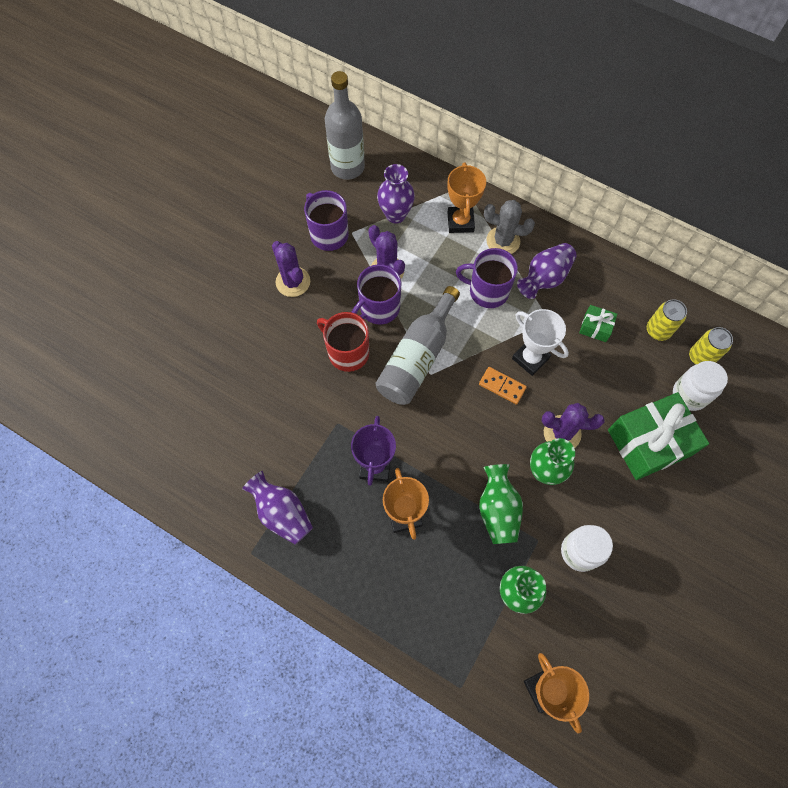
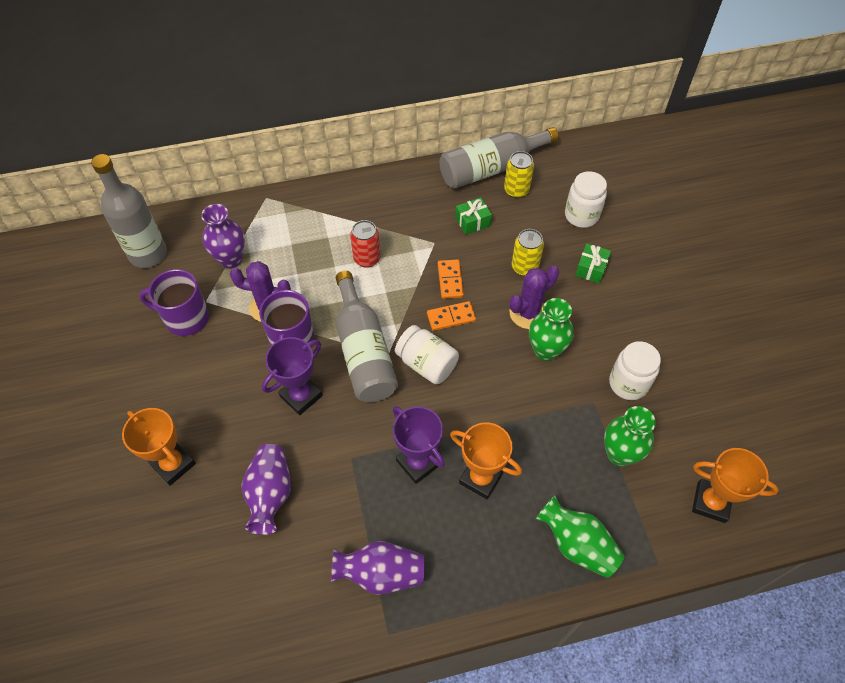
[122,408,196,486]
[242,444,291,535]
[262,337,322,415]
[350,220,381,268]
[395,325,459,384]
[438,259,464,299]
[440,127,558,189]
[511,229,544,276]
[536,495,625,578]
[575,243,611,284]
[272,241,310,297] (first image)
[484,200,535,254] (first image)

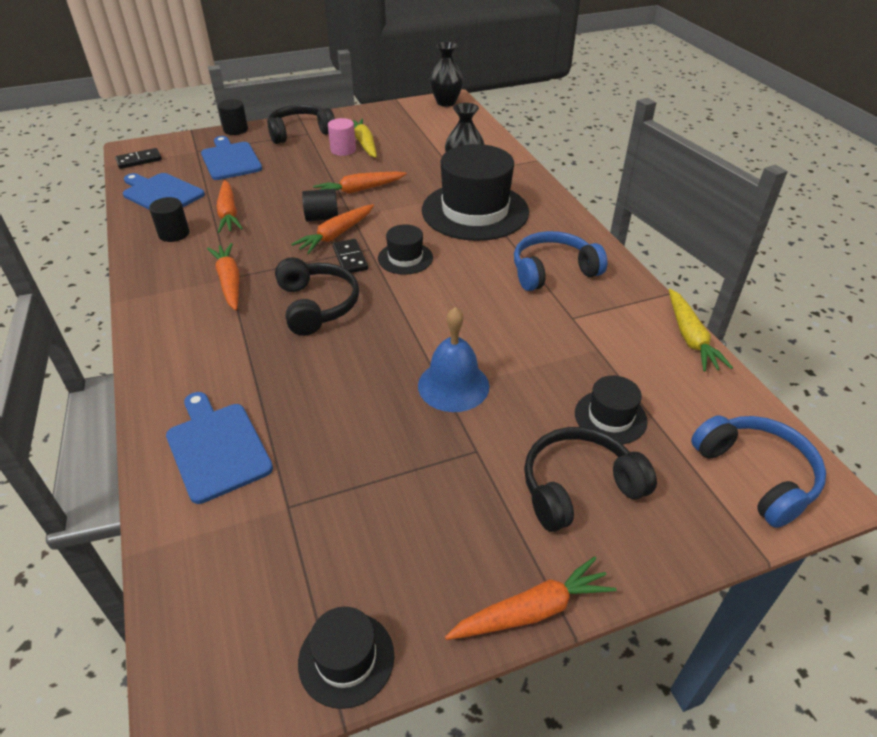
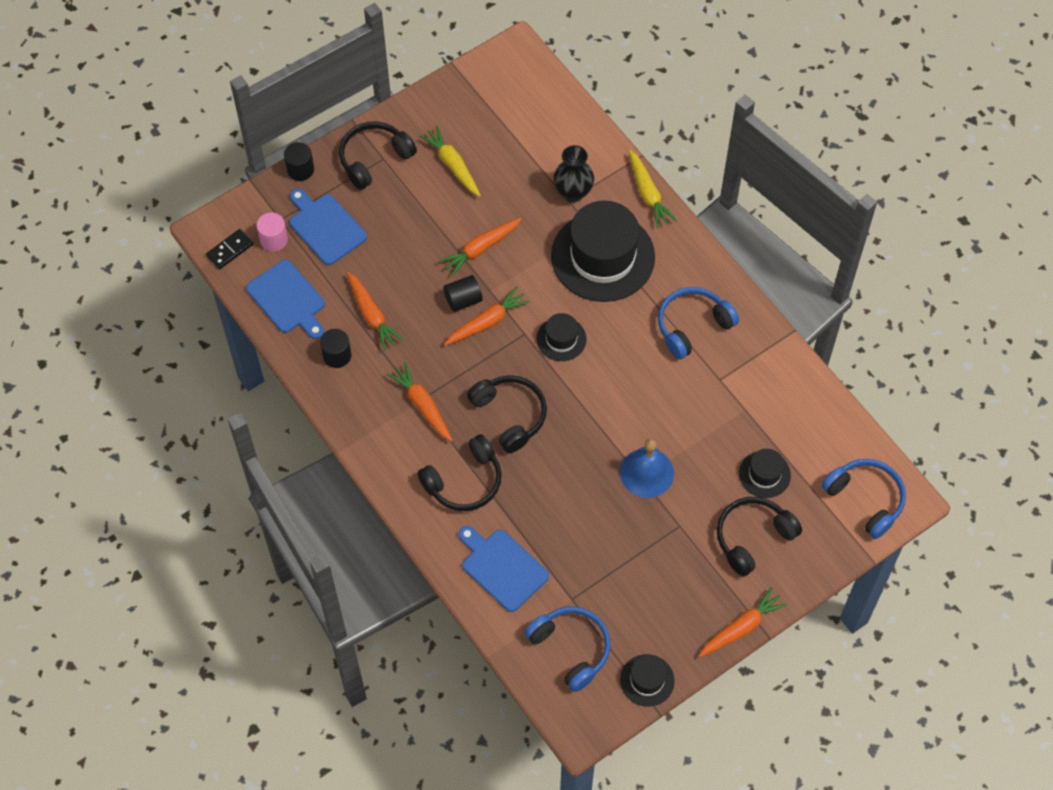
[246,260,325,339]
[257,213,288,252]
[417,434,502,511]
[444,286,530,346]
[524,607,610,692]
[629,150,677,228]
[332,239,368,273] (first image)
[429,42,463,107] (first image)

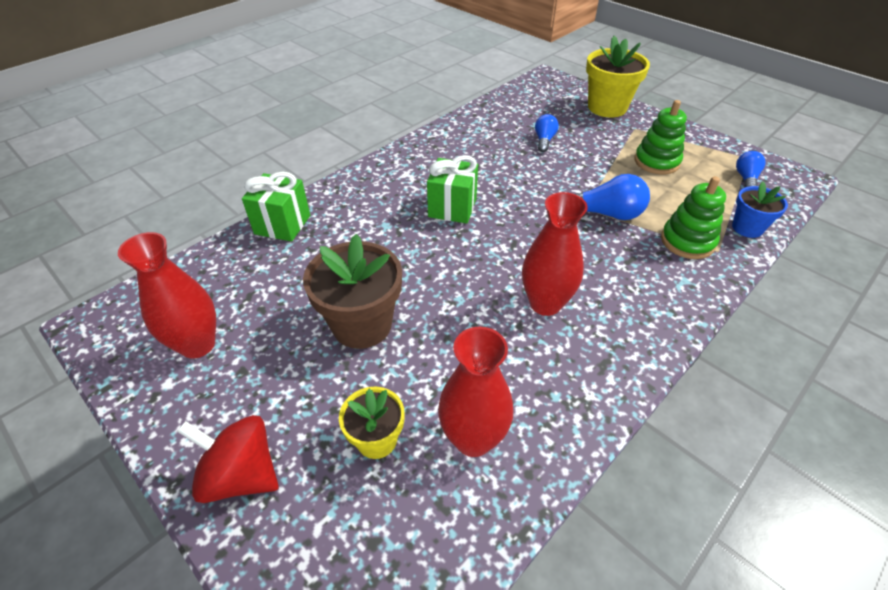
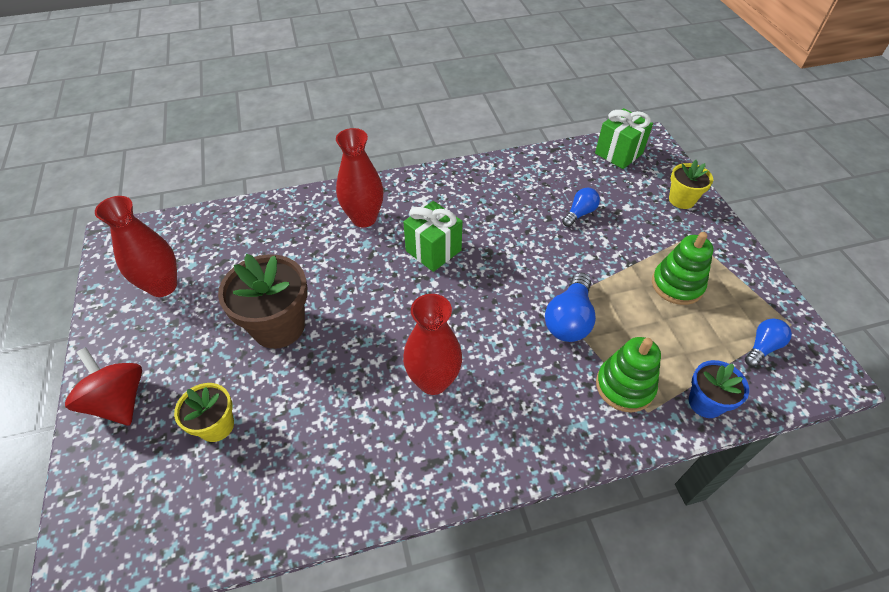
[336,128,384,228]
[545,273,596,342]
[595,108,653,169]
[669,160,713,209]

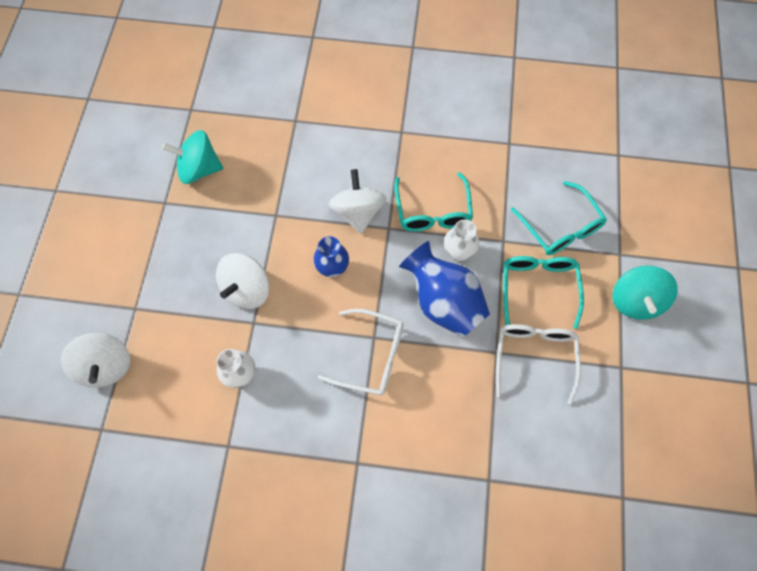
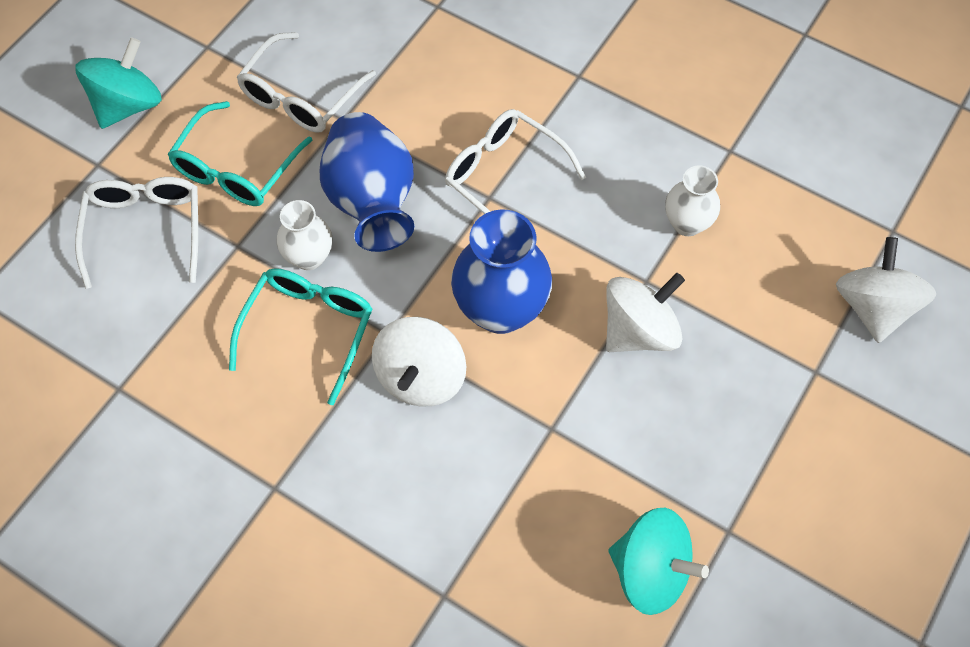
[75,177,198,289]
[451,209,552,334]

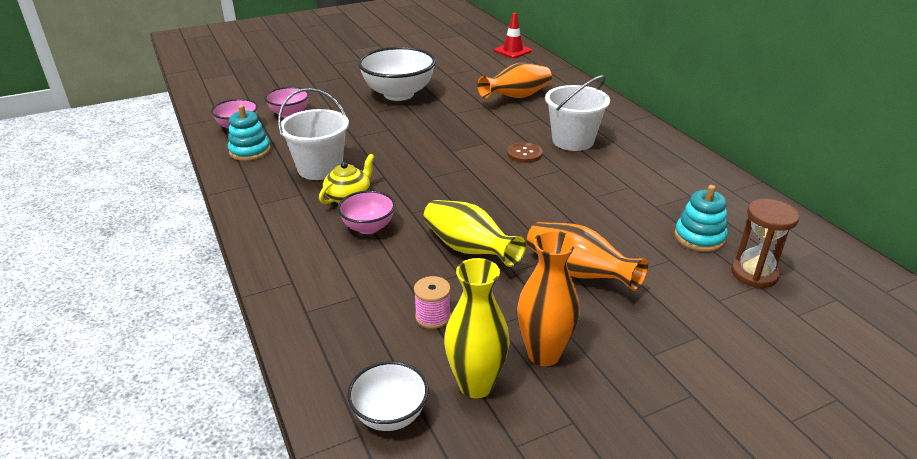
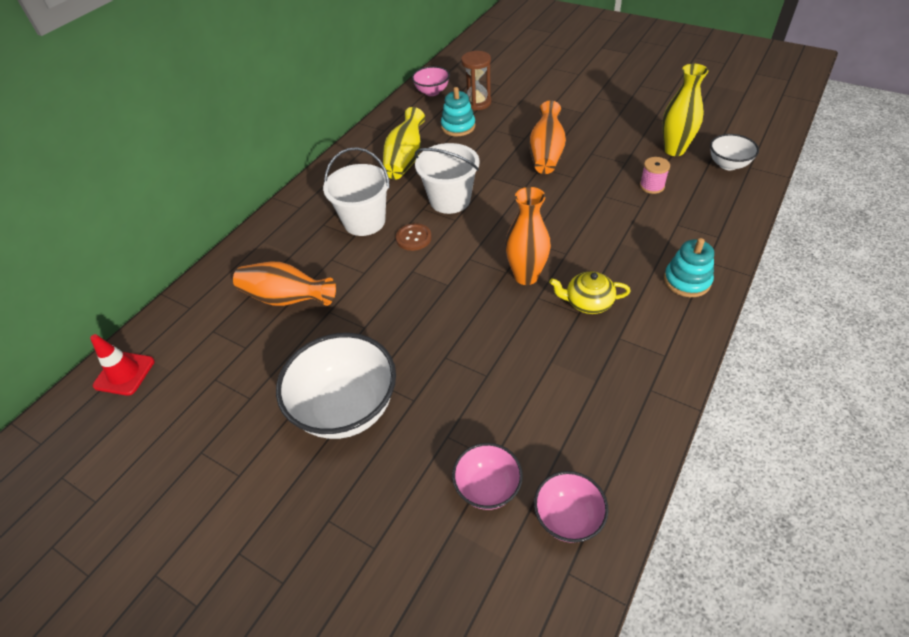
[383,107,425,180]
[412,66,450,96]
[415,143,480,214]
[505,187,551,285]
[664,238,714,297]

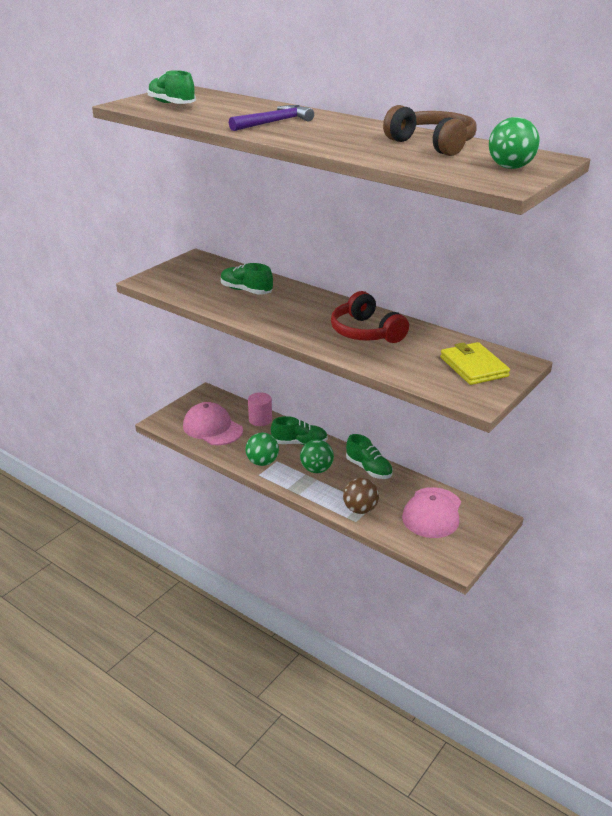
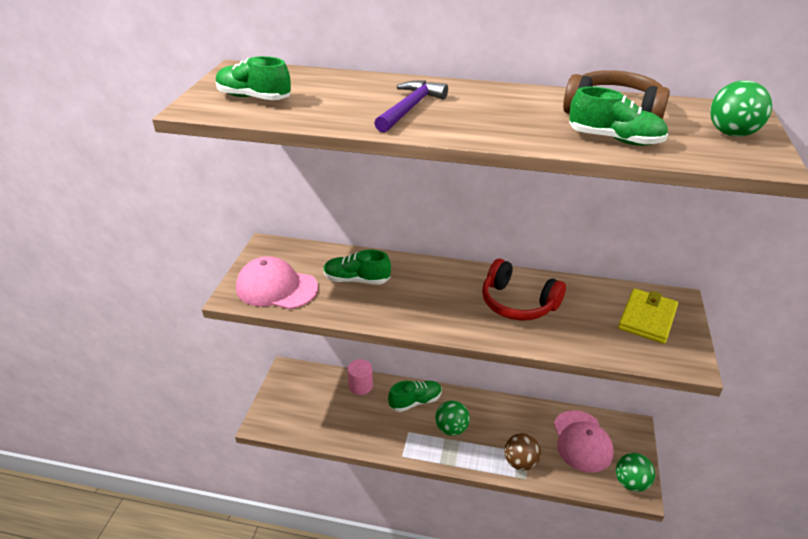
[236,256,318,309]
[569,87,668,146]
[616,453,655,492]
[618,288,678,344]

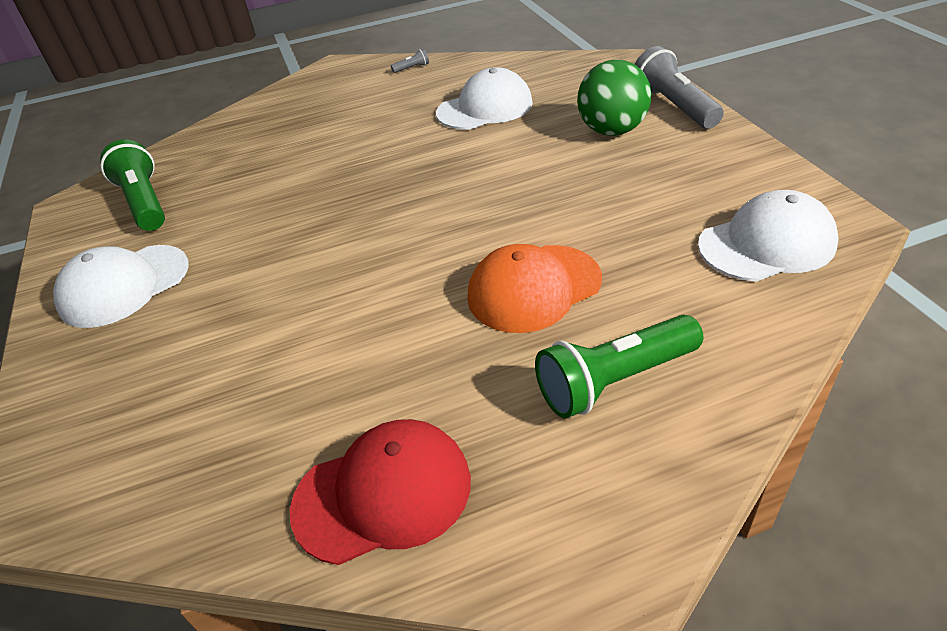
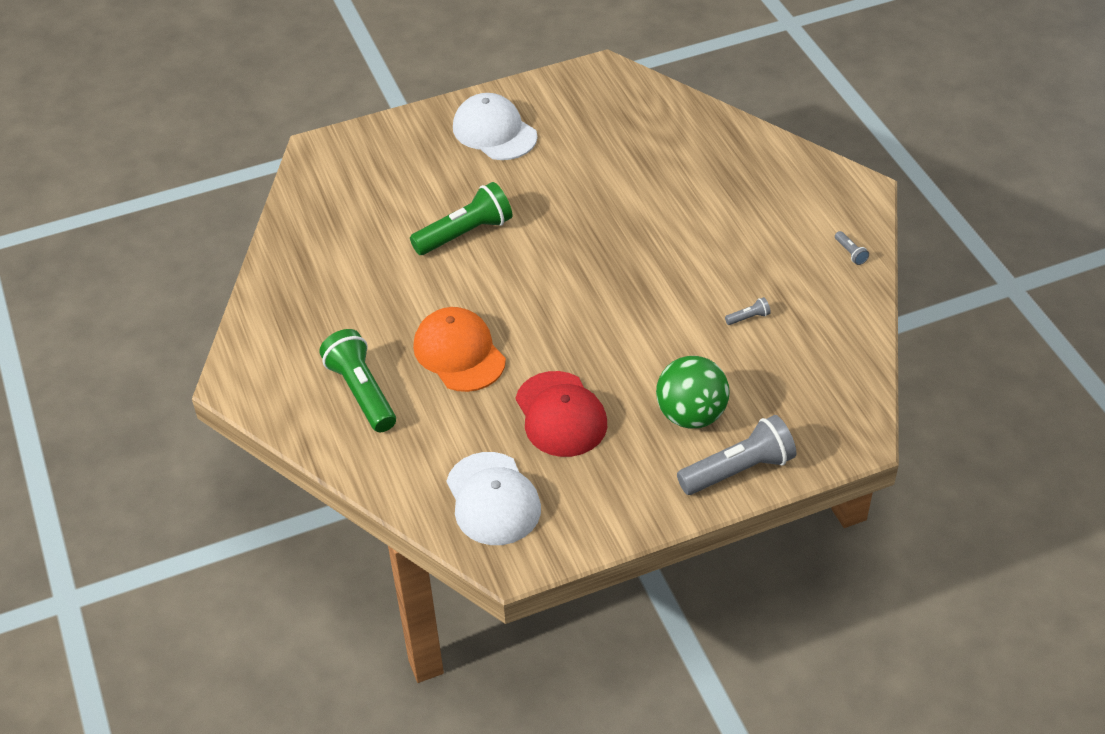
[410,182,512,255]
[516,371,607,457]
[725,297,771,325]

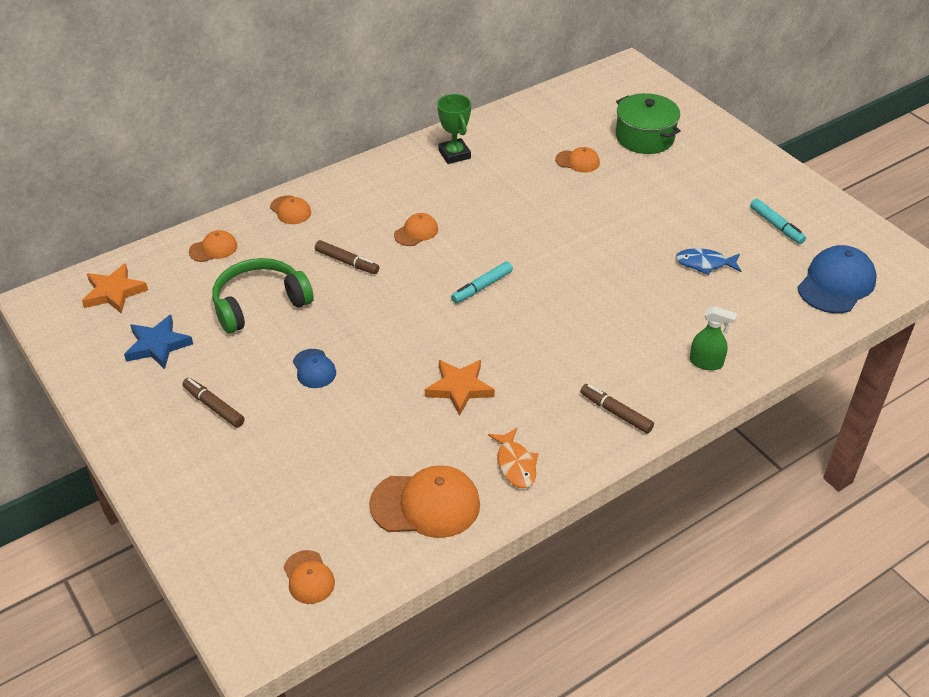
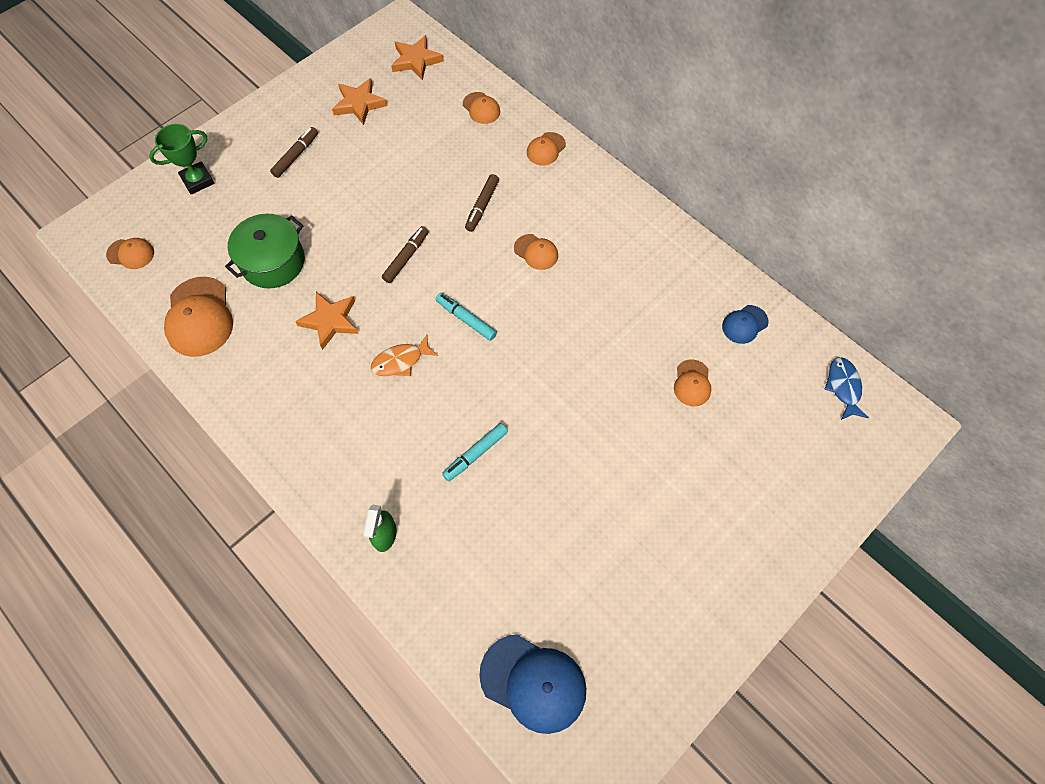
[106,238,154,269]
[149,124,214,194]
[225,213,305,288]
[332,78,388,125]
[371,335,438,376]
[382,226,429,283]
[442,423,508,481]
[722,305,769,344]
[825,357,869,420]
[212,258,314,334] (first image)

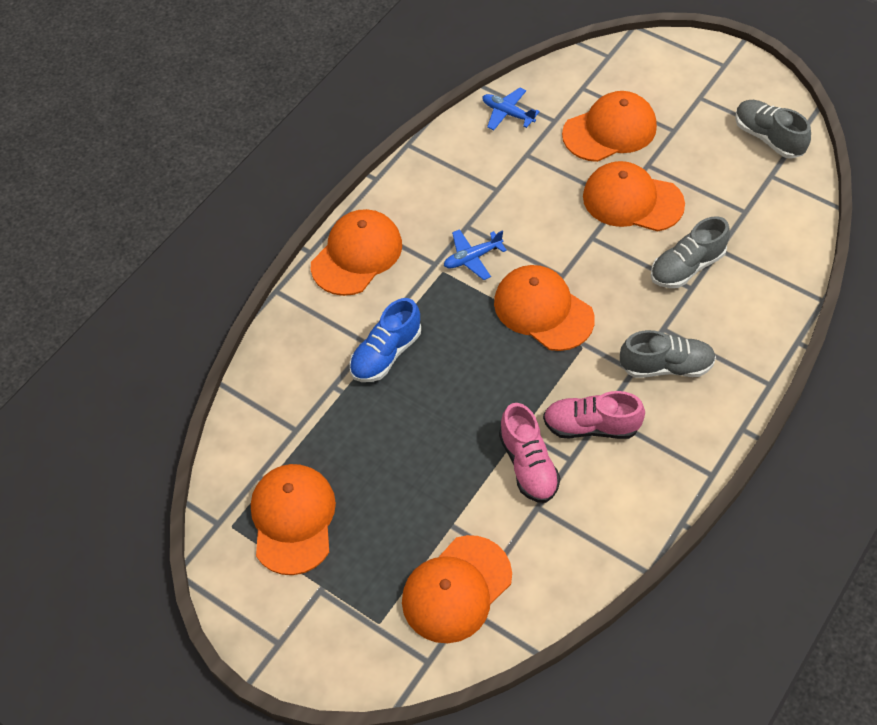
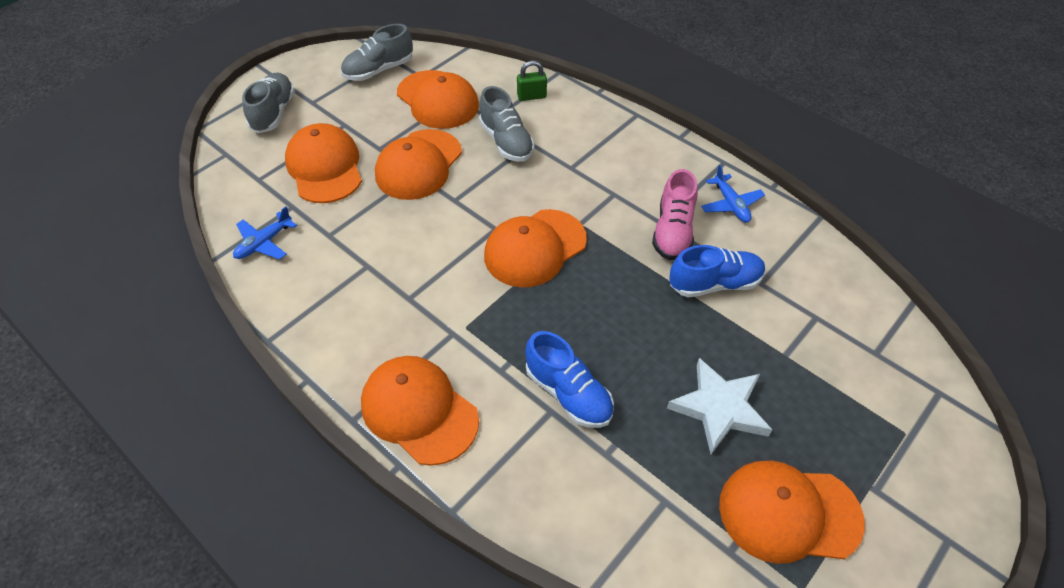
[242,72,295,133]
[397,70,479,129]
[517,61,547,101]
[667,358,772,454]
[669,245,765,297]
[701,165,765,223]

